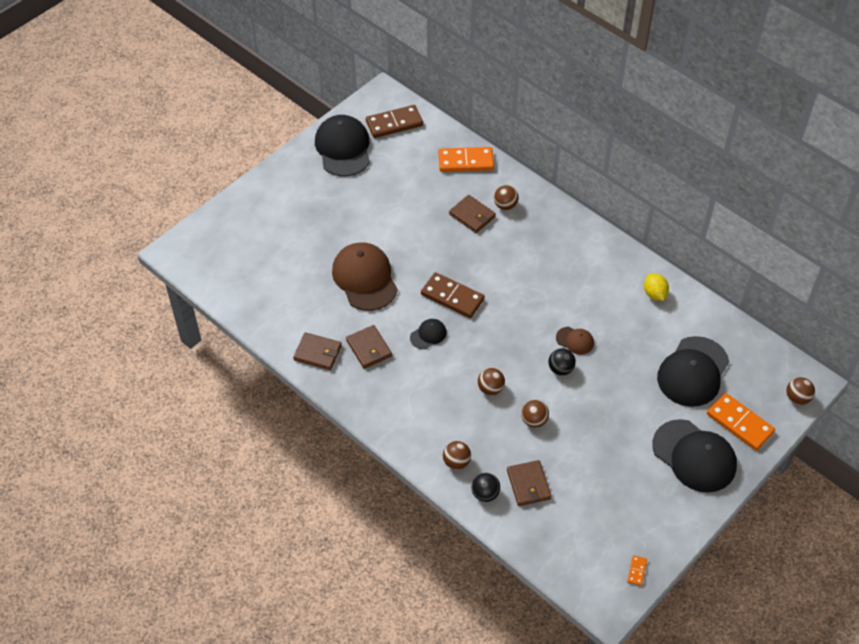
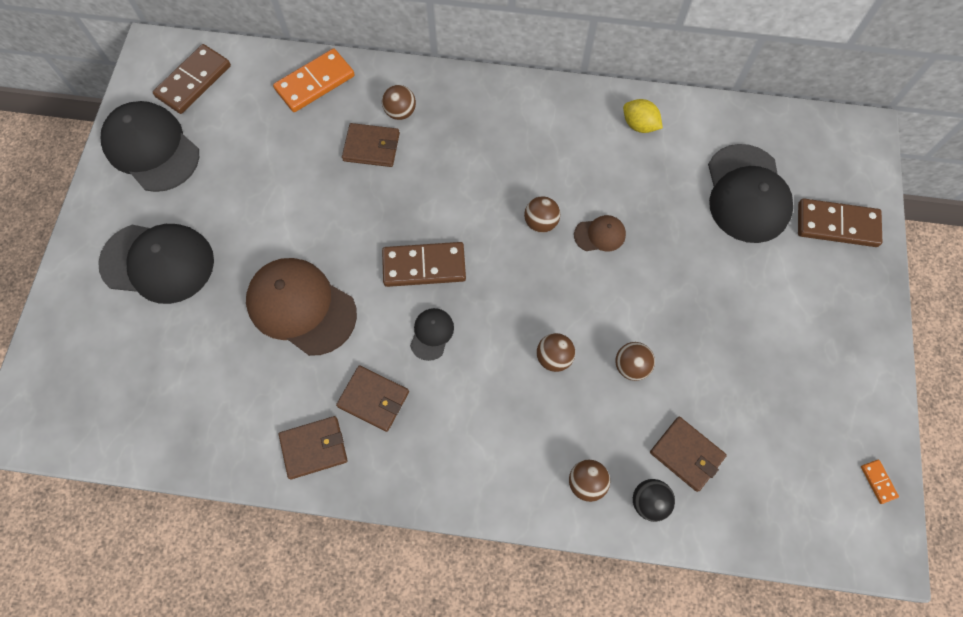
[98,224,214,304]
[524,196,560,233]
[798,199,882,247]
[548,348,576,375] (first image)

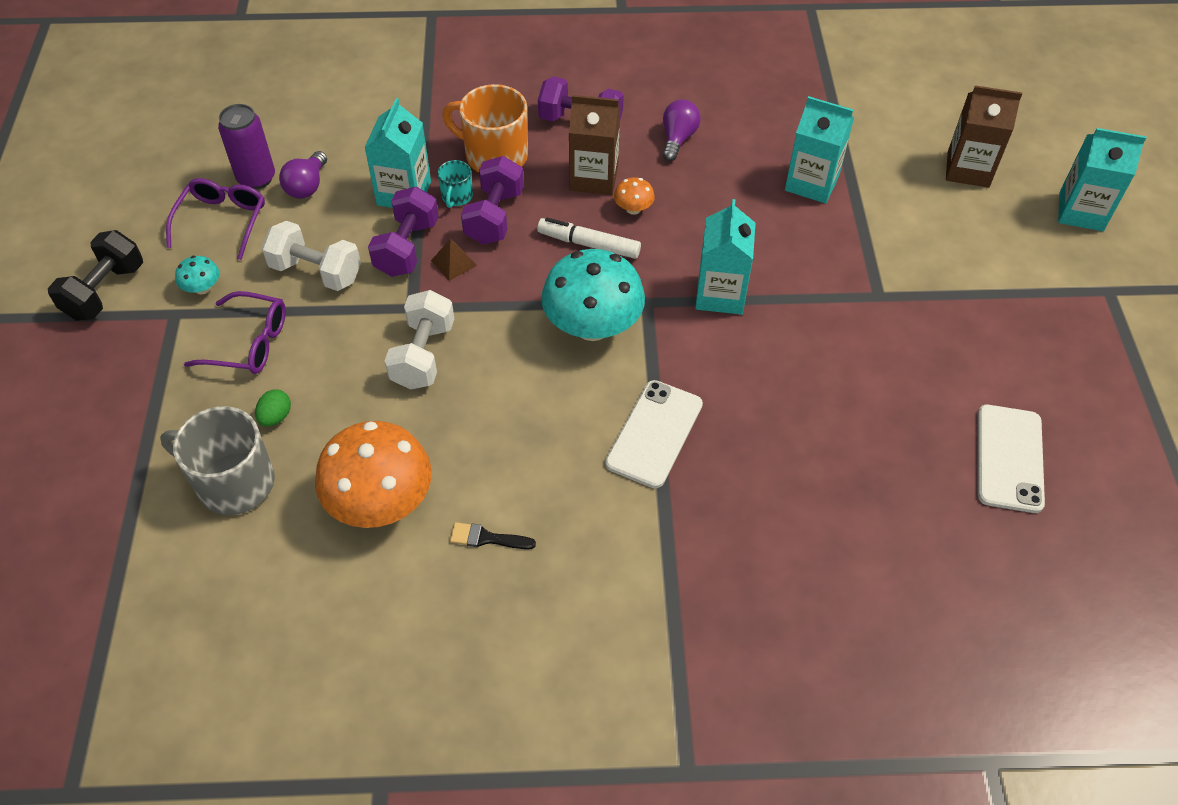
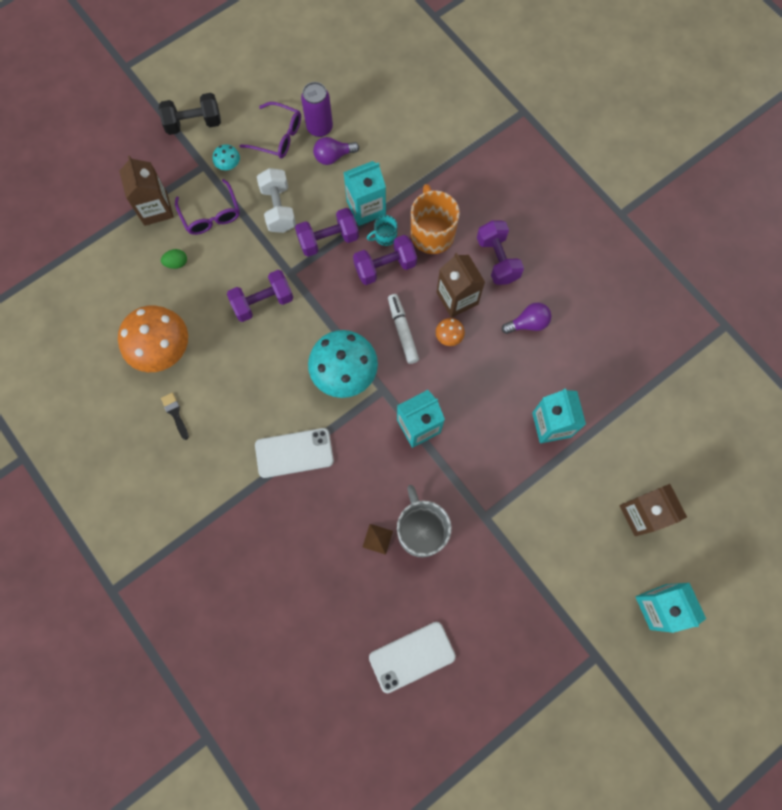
[119,155,174,226]
[227,270,293,322]
[240,102,301,158]
[363,524,393,555]
[397,485,452,557]

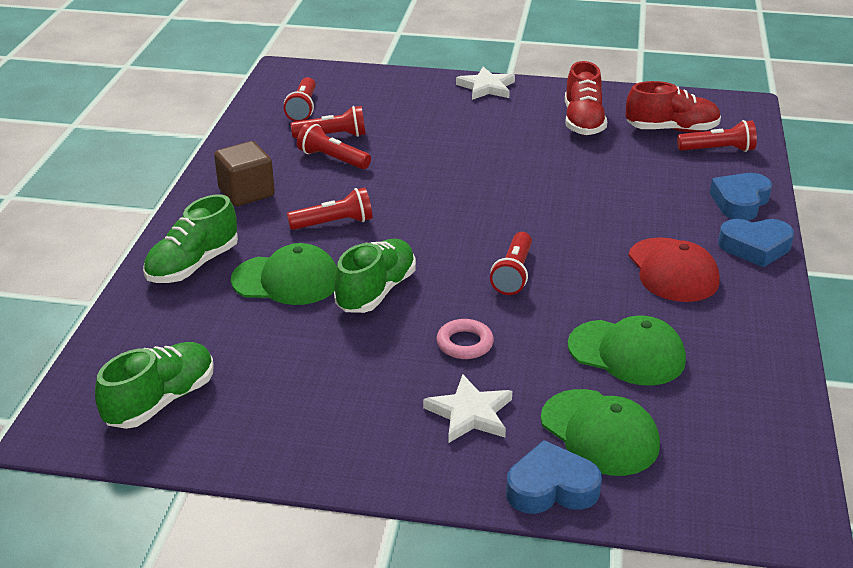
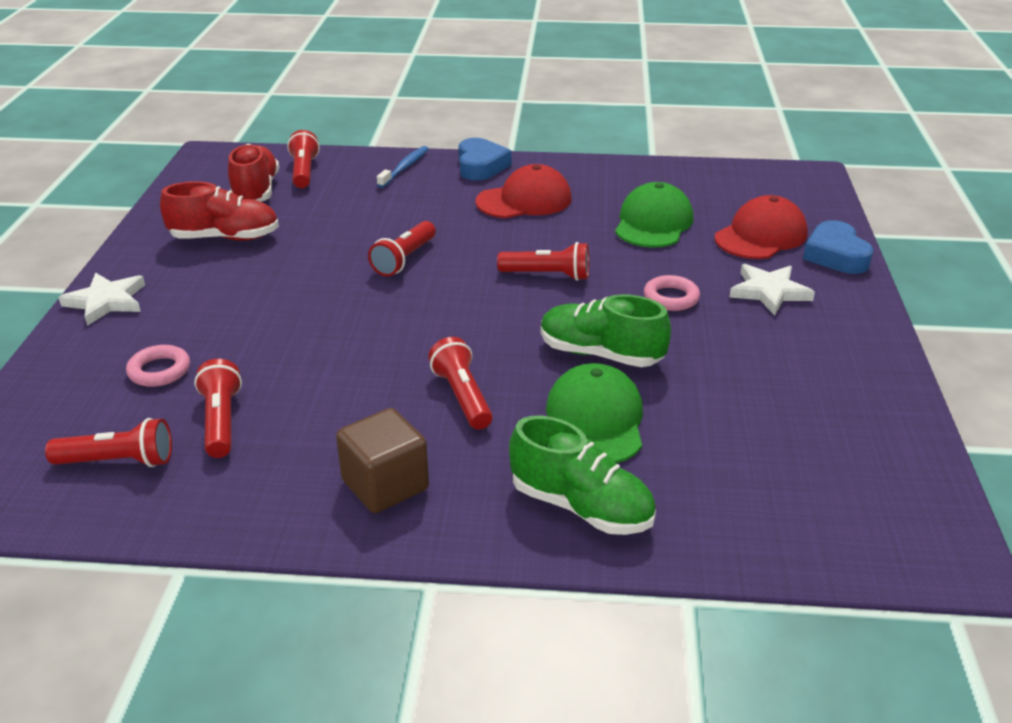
[126,345,190,387]
[368,221,436,276]
[377,146,429,188]
[715,195,808,259]
[95,342,214,429] (first image)

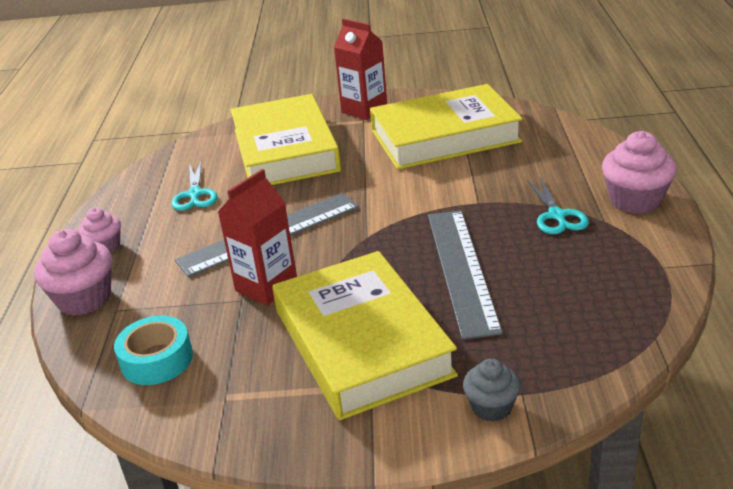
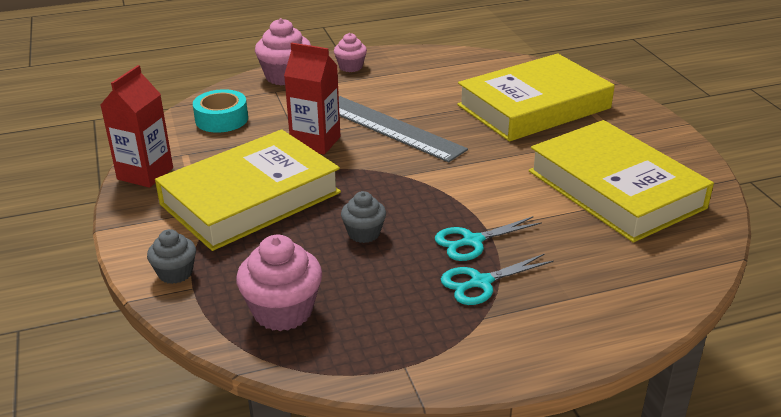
[101,65,173,188]
[236,235,322,331]
[341,191,386,243]
[435,216,542,261]

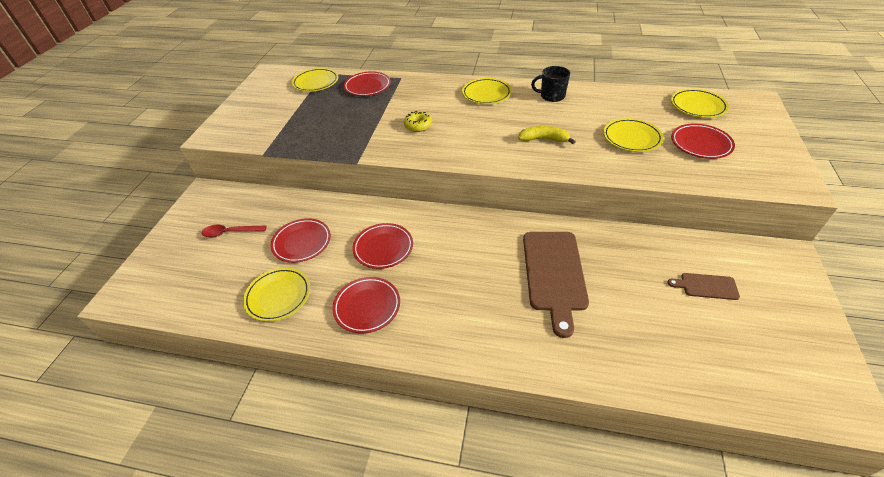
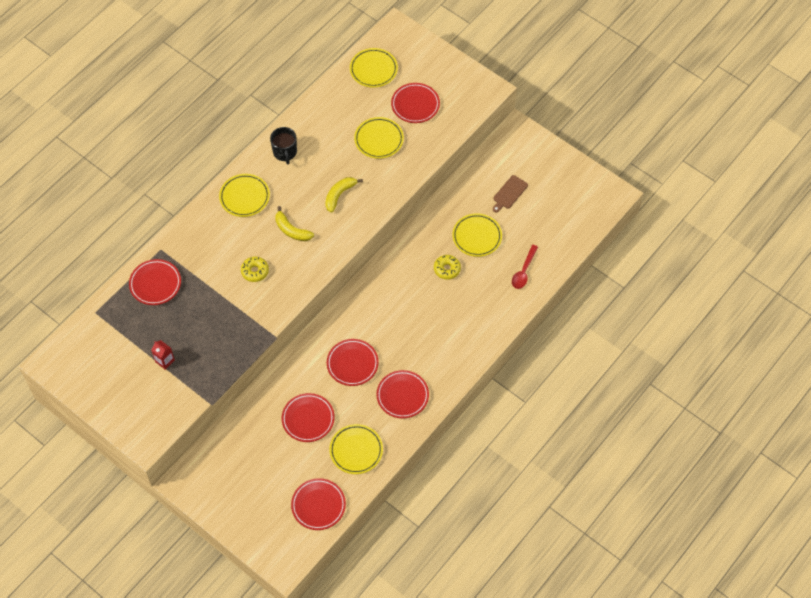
[151,340,175,370]
[270,127,297,164]
[275,206,314,241]
[291,478,346,530]
[434,255,461,280]
[452,213,502,257]
[512,245,538,289]

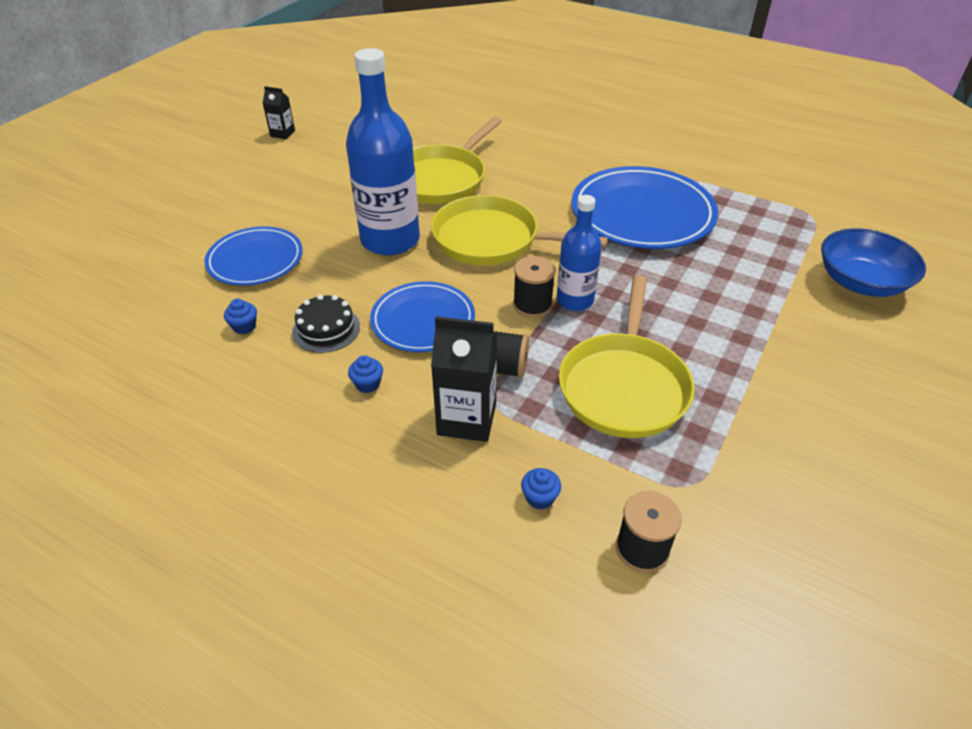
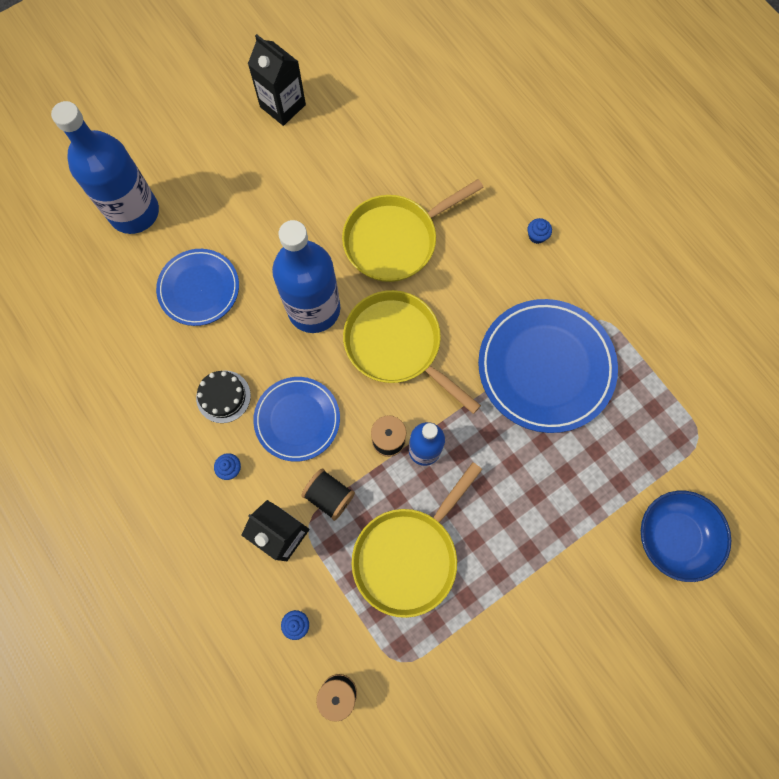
[51,101,159,234]
[248,34,306,126]
[527,218,552,244]

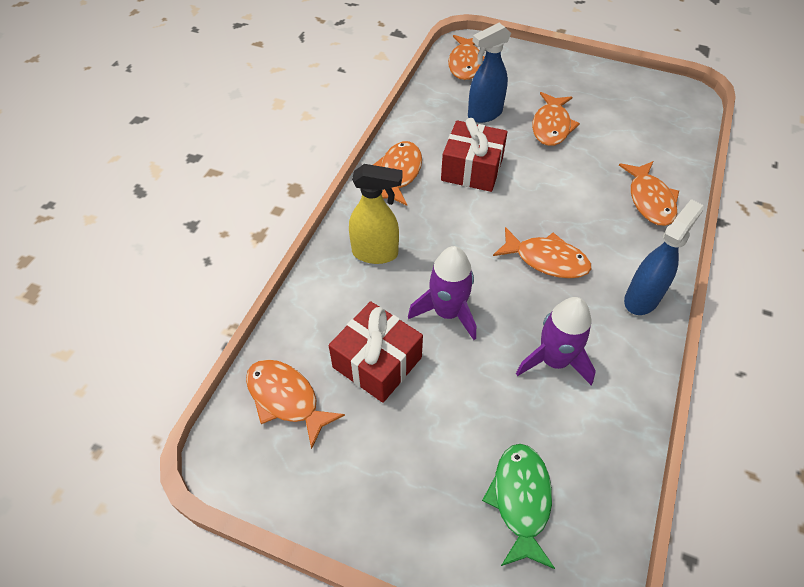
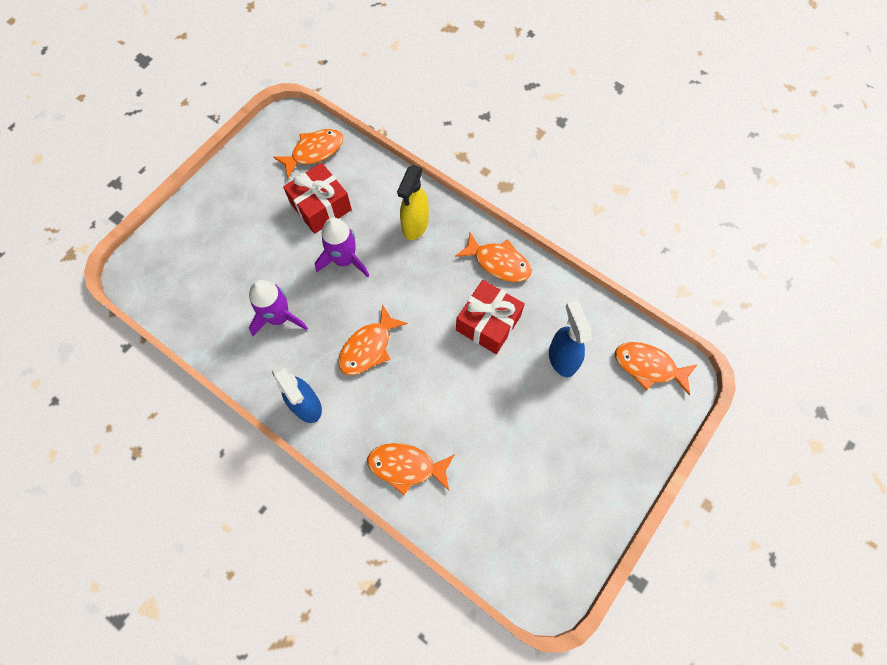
[482,444,555,569] (first image)
[532,92,580,146] (first image)

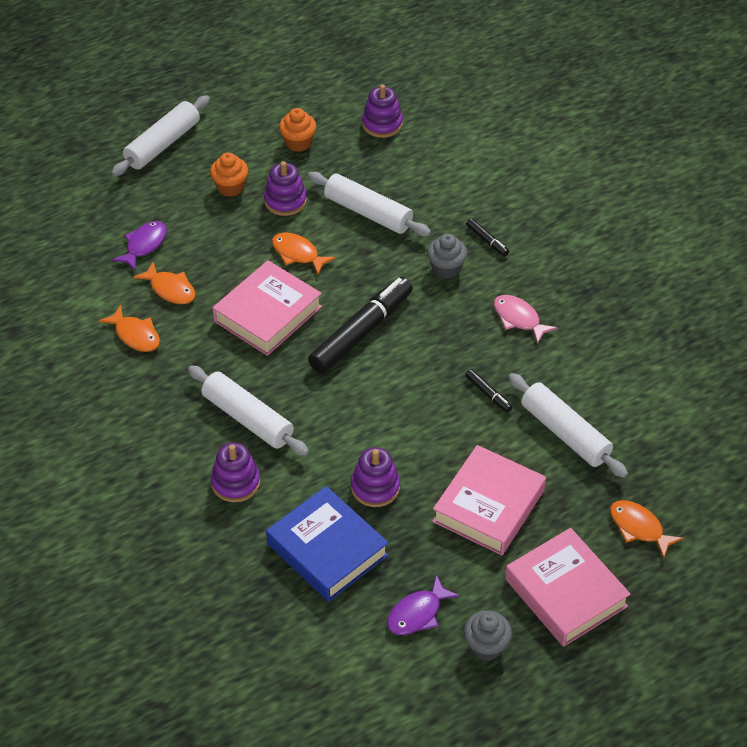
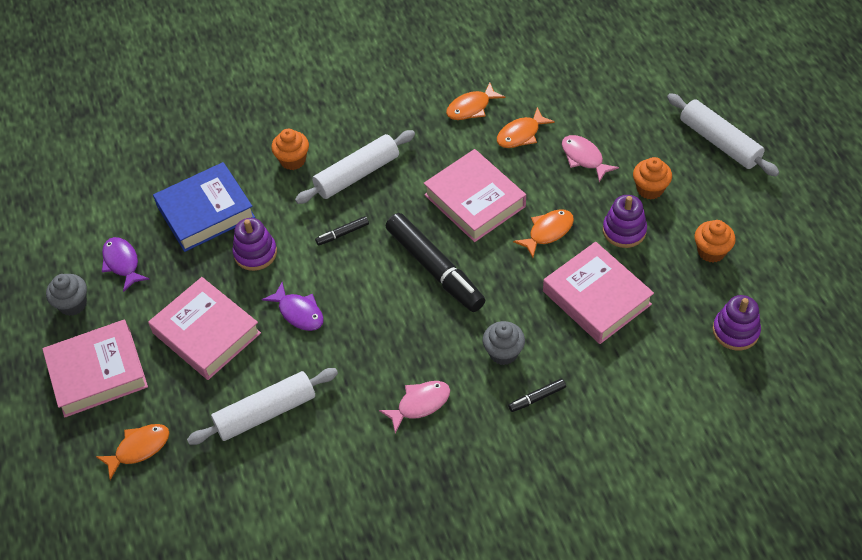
[262,282,324,331]
[271,129,309,170]
[315,216,369,246]
[543,242,654,344]
[562,135,619,182]

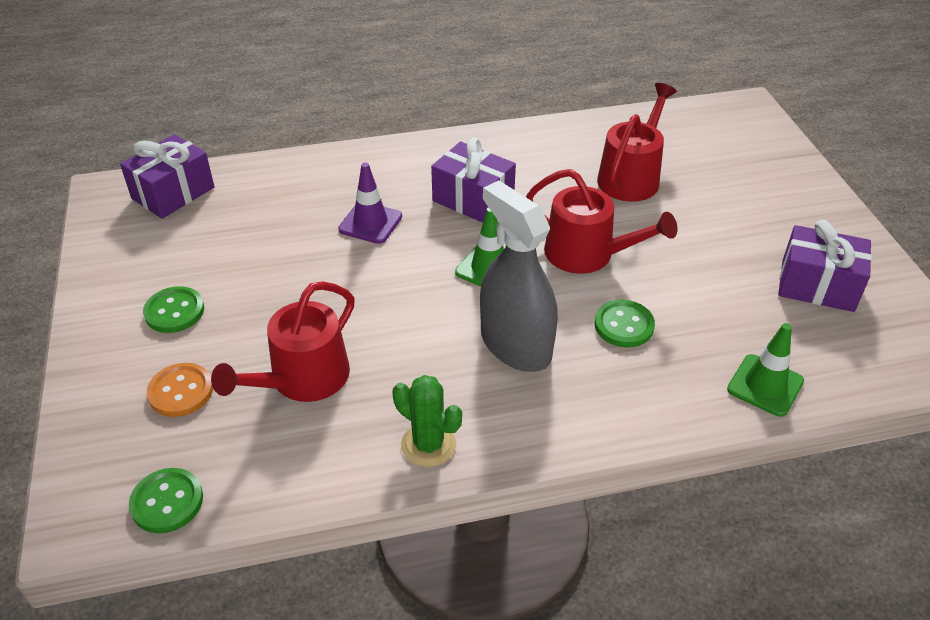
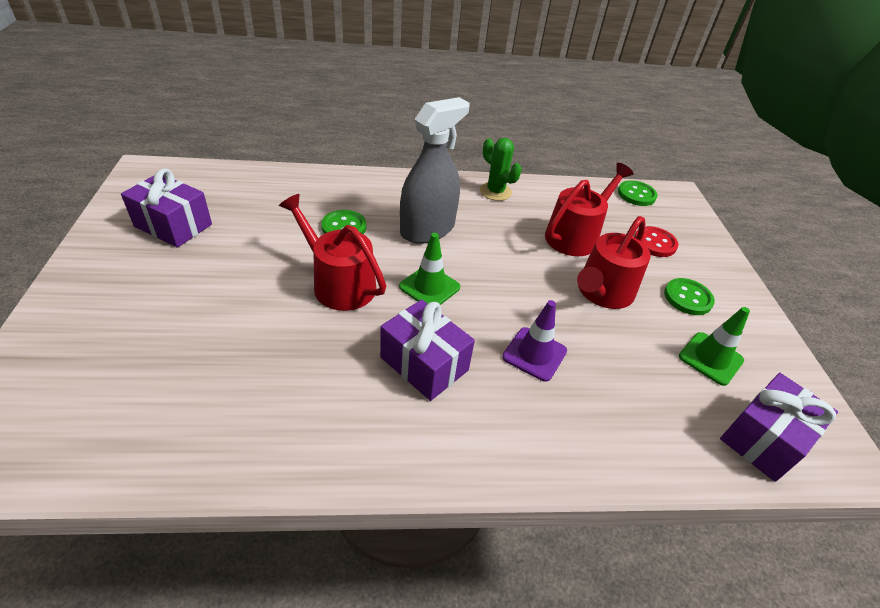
[400,97,470,244]
[577,216,651,309]
[634,226,678,257]
[679,307,750,386]

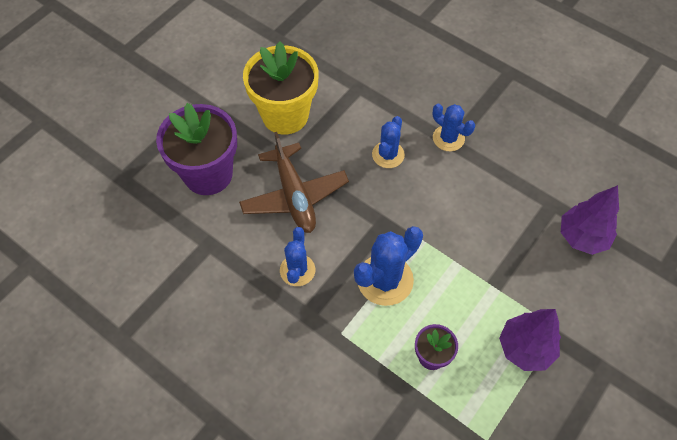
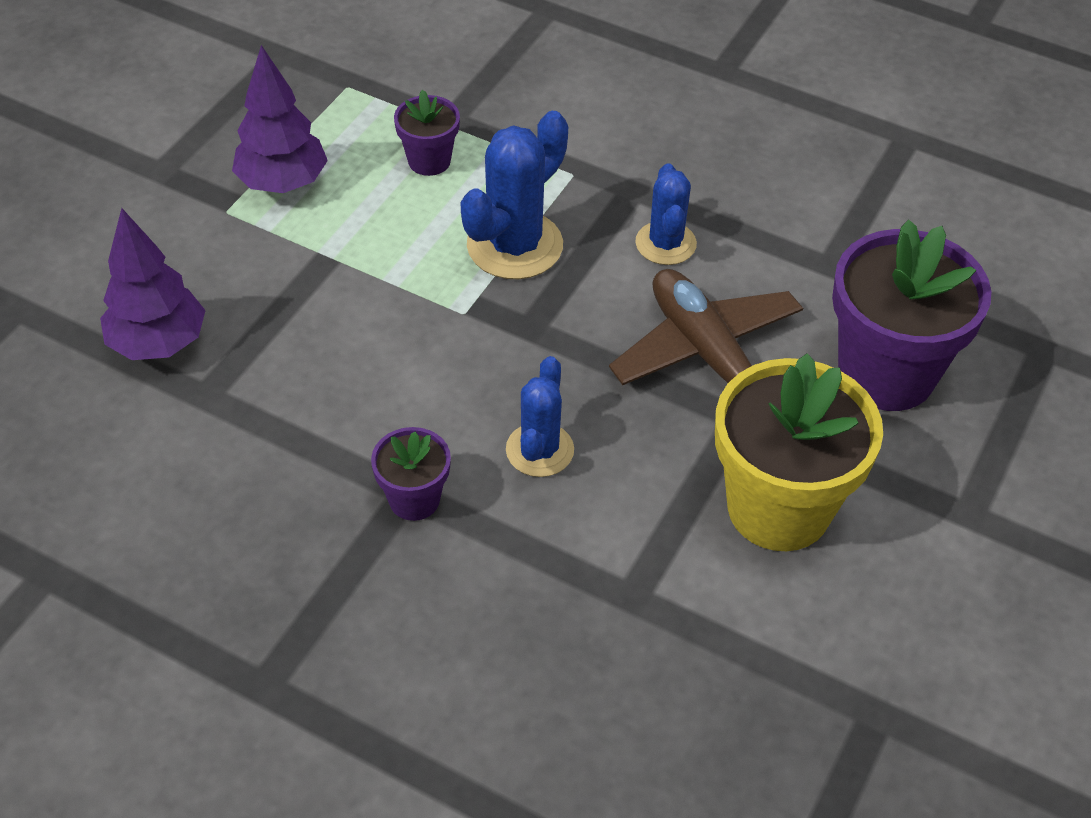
[371,427,451,521]

